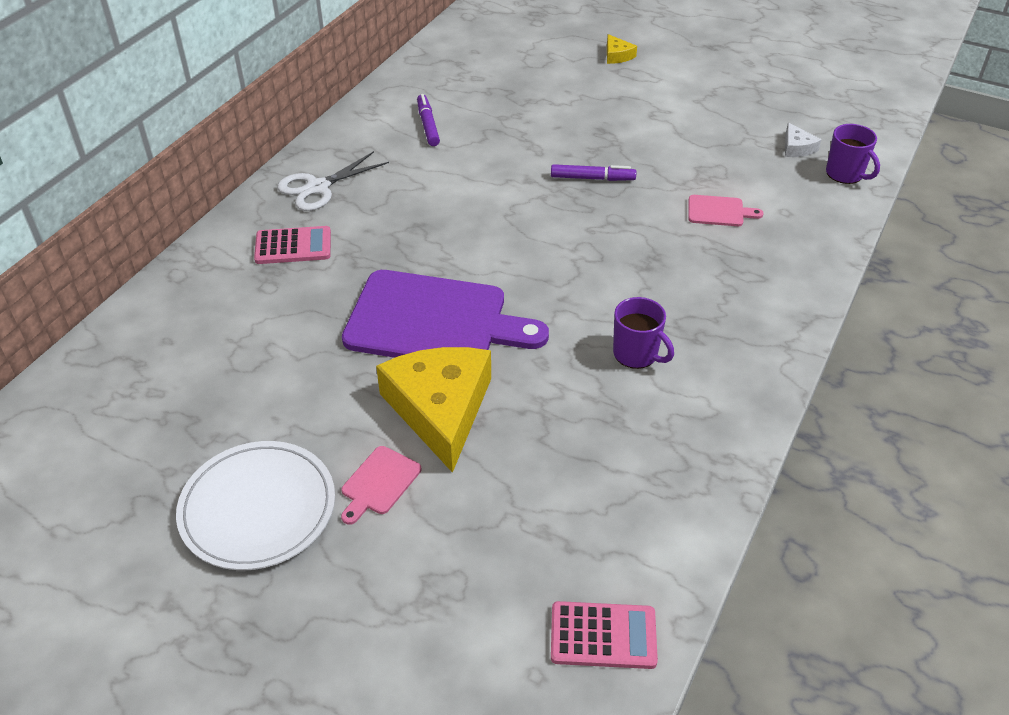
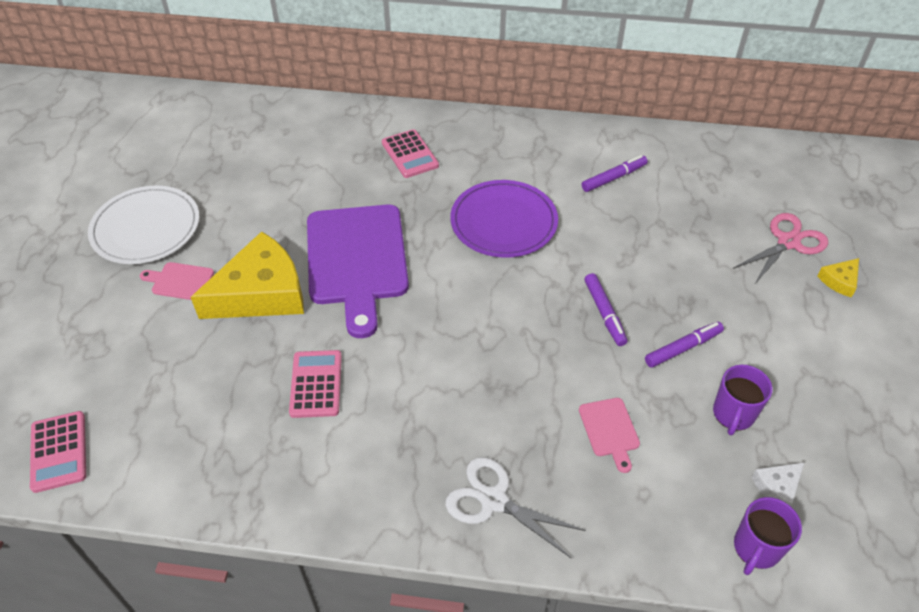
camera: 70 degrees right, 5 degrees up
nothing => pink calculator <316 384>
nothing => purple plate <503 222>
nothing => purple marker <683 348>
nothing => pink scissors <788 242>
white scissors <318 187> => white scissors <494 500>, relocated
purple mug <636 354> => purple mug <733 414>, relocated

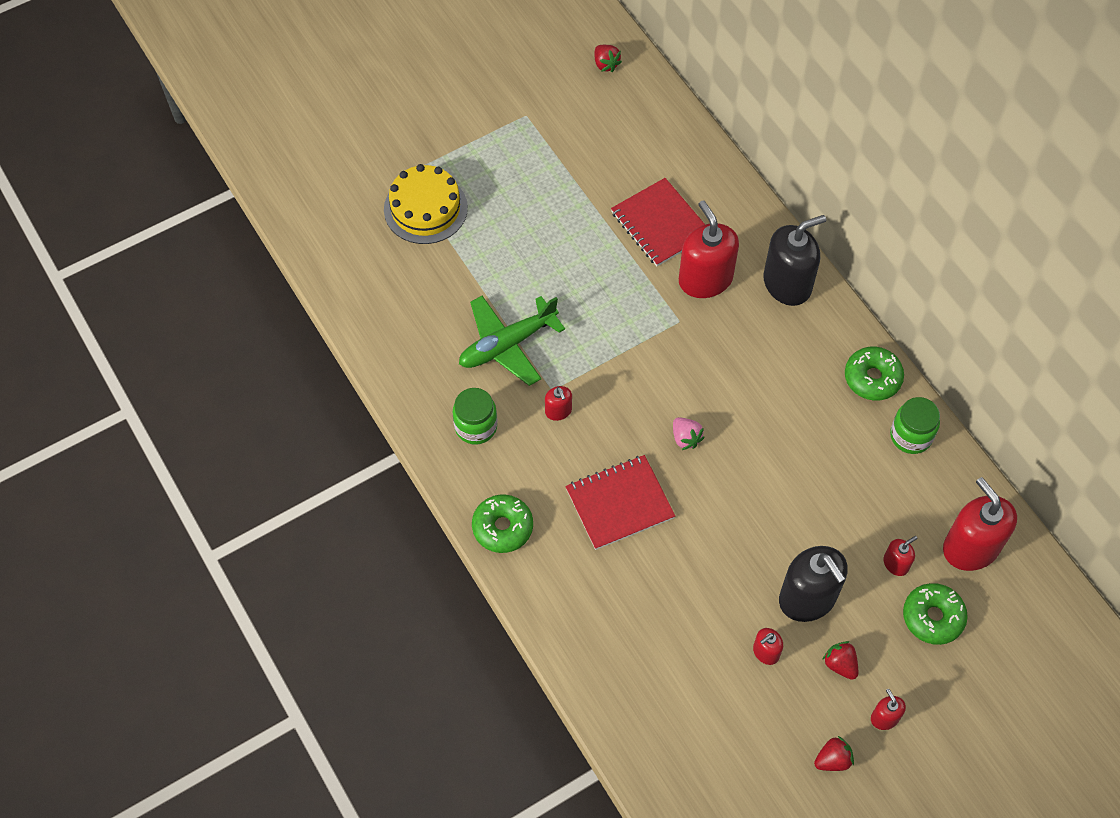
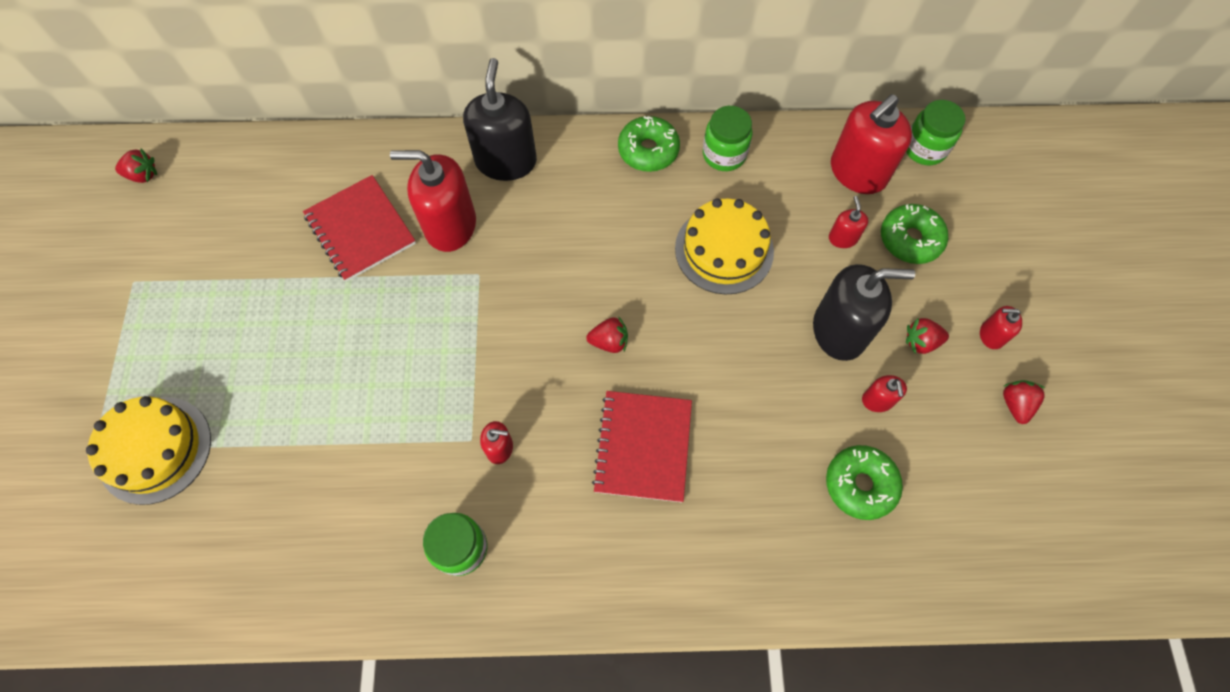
camera: 60 degrees left, 5 degrees up
green plane <507 345> => nothing
nothing => yellow cake <724 250>
nothing => green jar <924 149>
green donut <502 527> => green donut <860 484>, relocated
pink strawberry <685 438> => red strawberry <609 342>
red notebook <660 224> => red notebook <360 229>, 60 degrees clockwise
red soap dispenser <970 547> => red soap dispenser <857 172>, 45 degrees counterclockwise

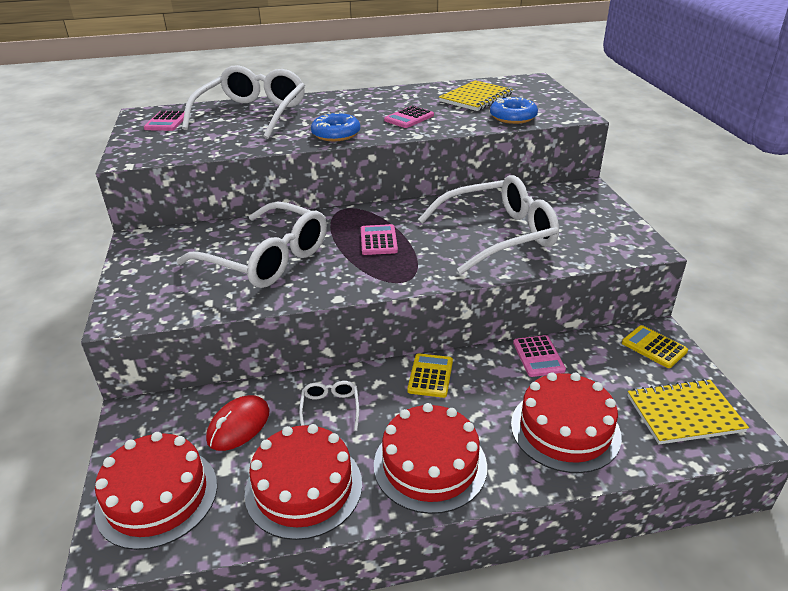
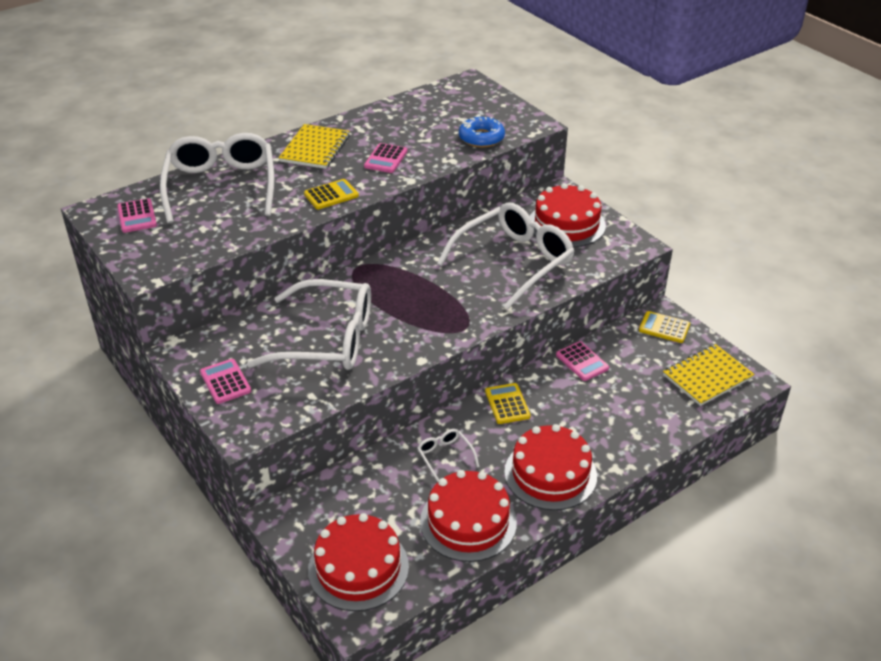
camera: 25 degrees left, 5 degrees up
red mouse <238 425> => nothing
pink calculator <378 240> => pink calculator <225 382>, relocated
yellow notebook <476 98> => yellow notebook <315 148>, relocated
red cake <565 429> => red cake <566 224>, relocated
blue donut <336 134> => yellow calculator <331 195>

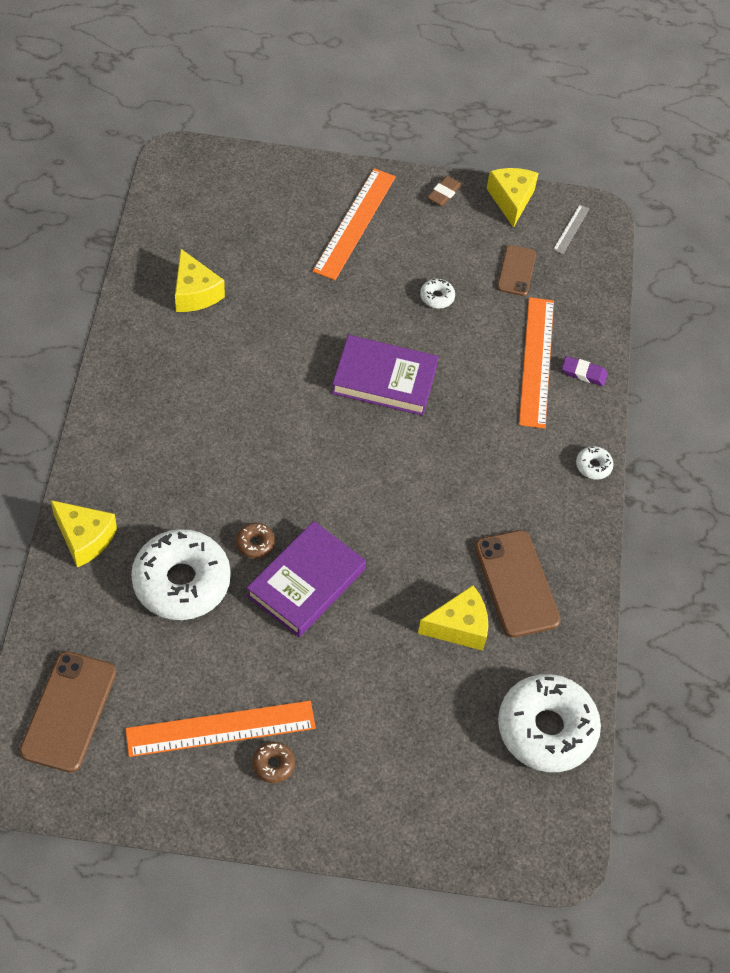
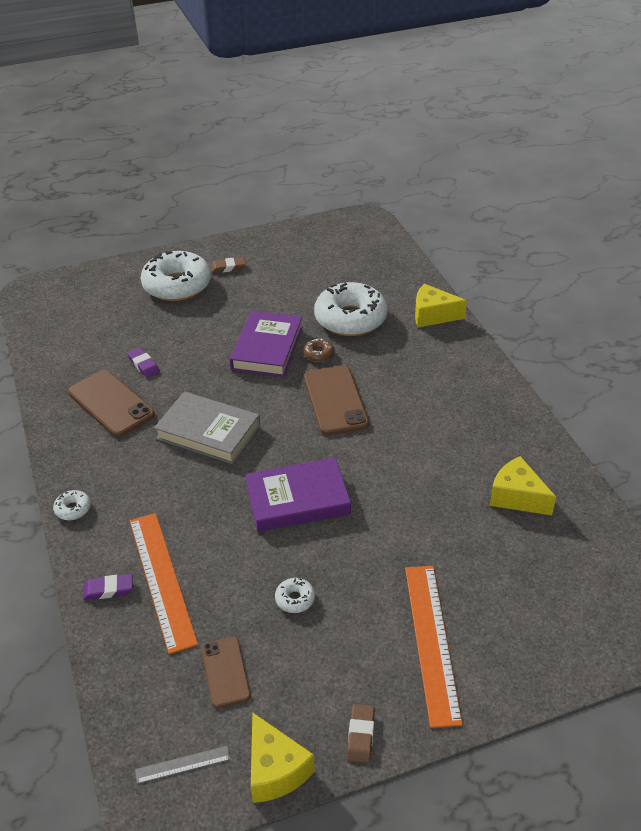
camera: 160 degrees right, 15 degrees down
orange ruler <221 729> => nothing
nothing => grey book <208 432>
brown phone <68 711> => brown phone <335 400>, relocated
white donut <546 729> => white donut <177 285>, relocated
brown donut <273 764> => brown eraser <228 267>
yellow cheese <459 627> => purple eraser <144 365>
grey ruler <571 229> => grey ruler <183 765>, 75 degrees clockwise

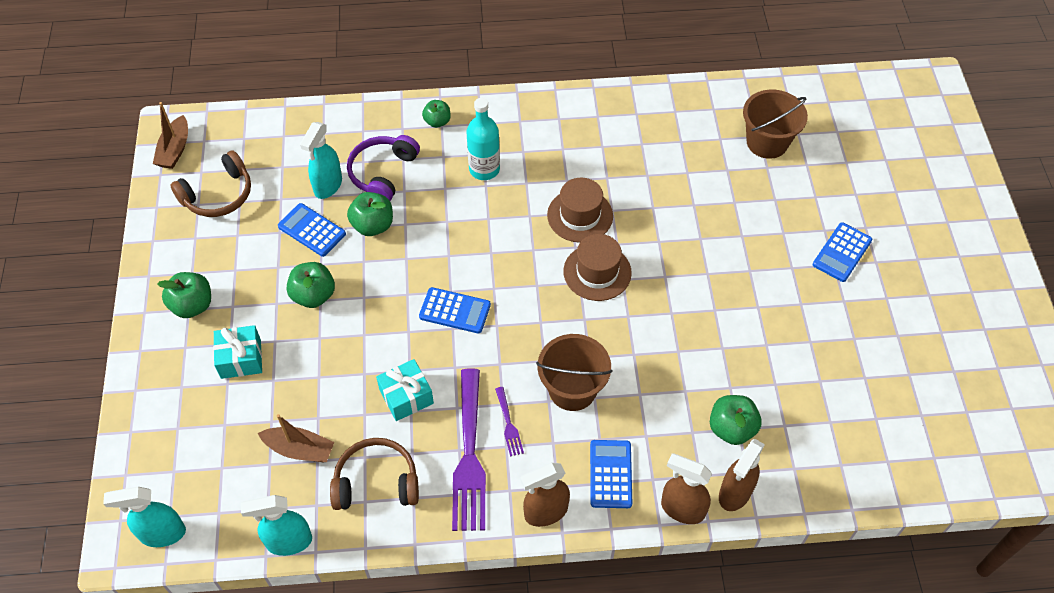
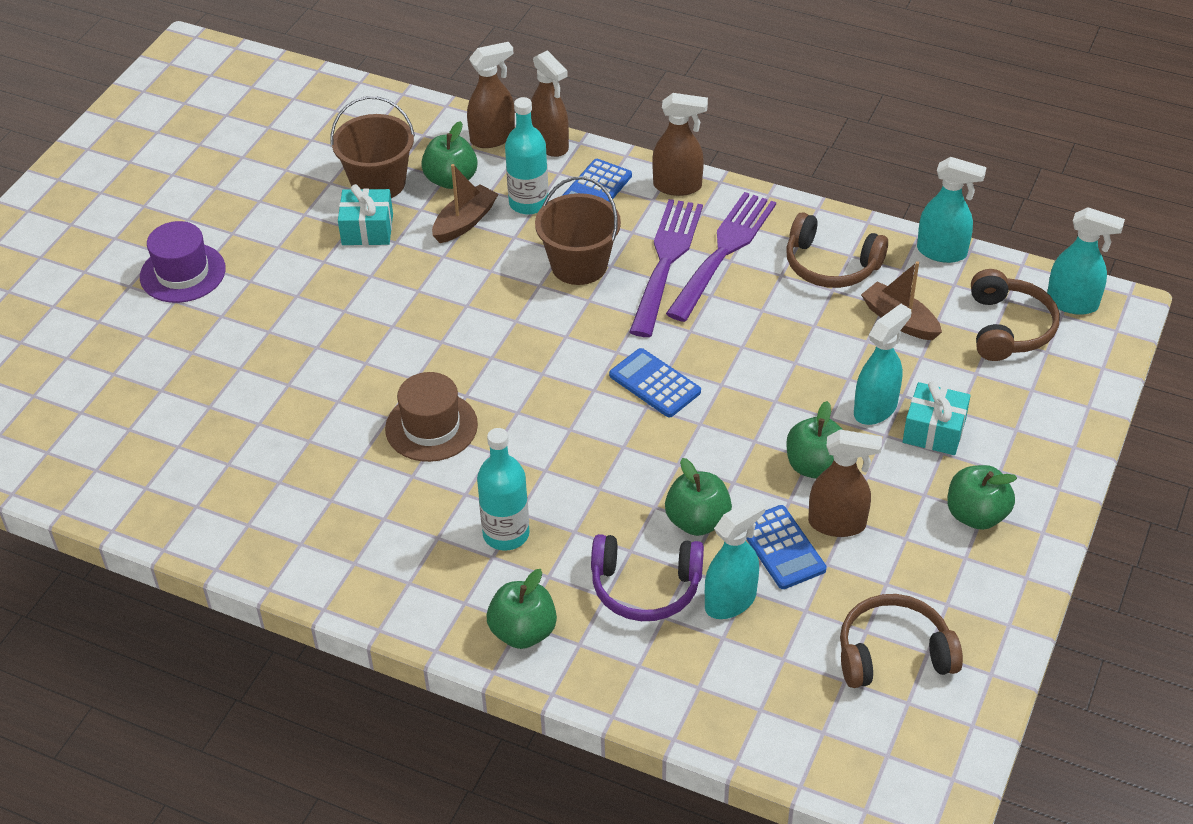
camera: 150 degrees left, 10 degrees down
brown hat <597 272> => nothing
nothing => turquoise bottle <528 203>
nothing => brown spray bottle <837 524>
nothing => turquoise spray bottle <875 409>
nothing => brown headphones <1008 328>
brown boat <175 150> => brown boat <465 222>, relocated
turquoise gift <406 396> => turquoise gift <367 229>, relocated
brown bucket <767 142> => brown bucket <378 183>, relocated
blue calculator <842 252> => purple hat <182 273>
purple headphones <382 173> => purple headphones <645 587>, 45 degrees clockwise
green apple <437 121> => green apple <523 632>, x1.50
purple fork <508 424> => purple fork <666 261>, x2.25

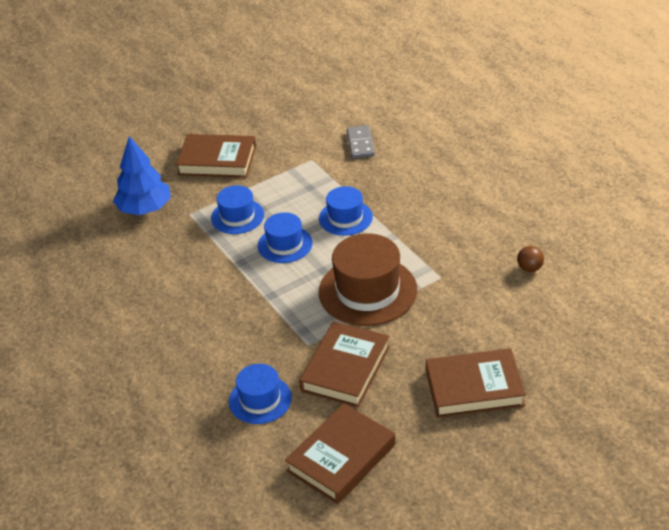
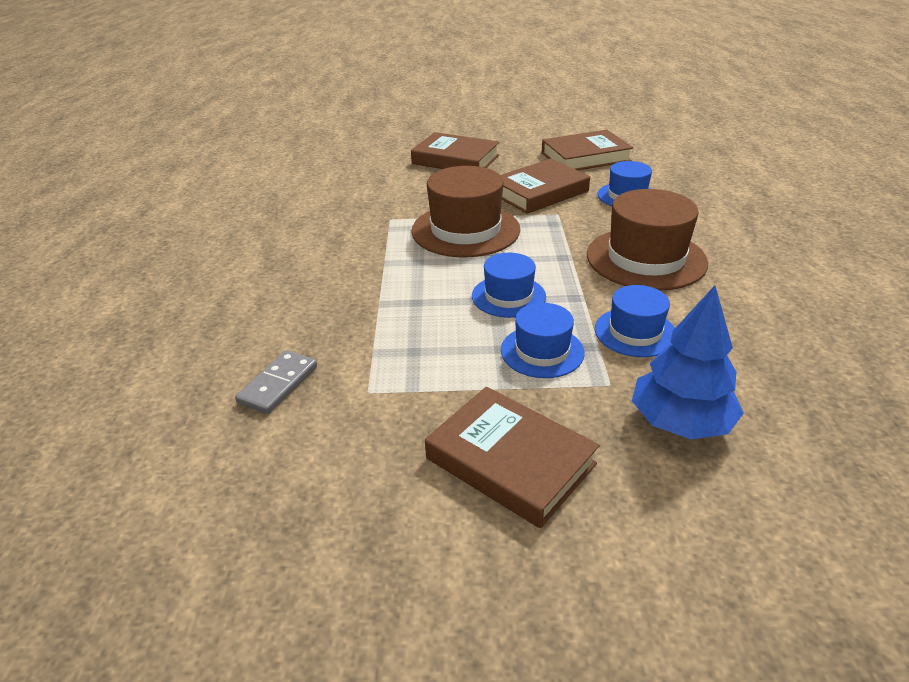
camera: 150 degrees left, 5 degrees down
brown ball <529 268> => nothing
nothing => brown hat <646 258>
blue hat <345 218> => blue hat <635 332>, relocated

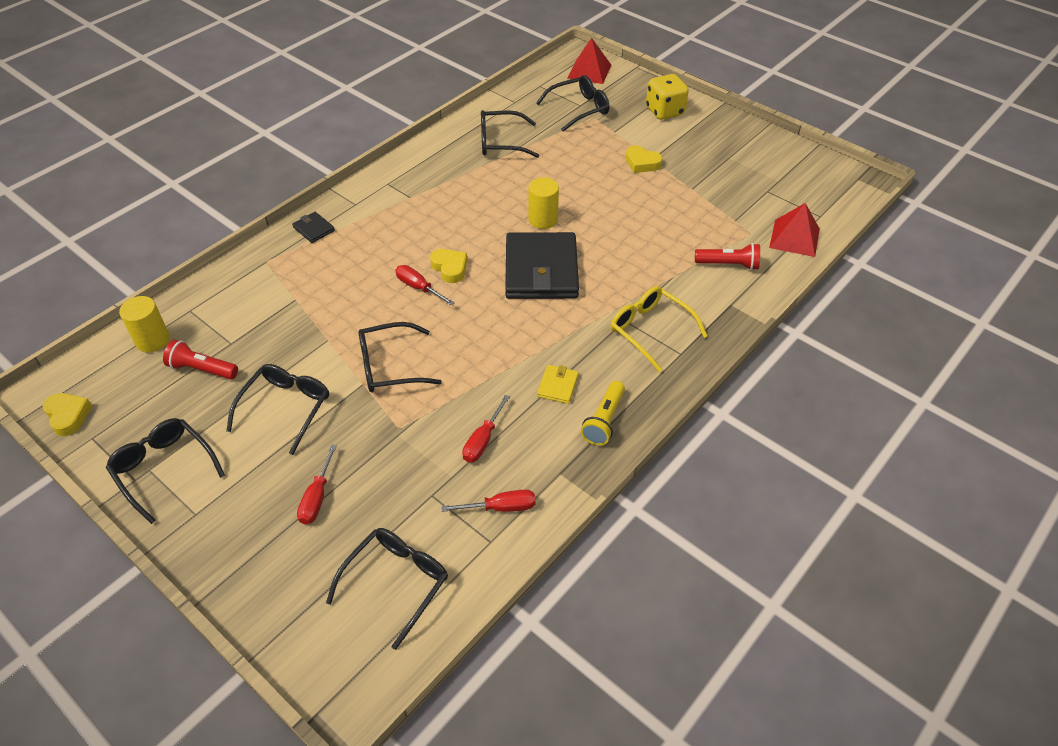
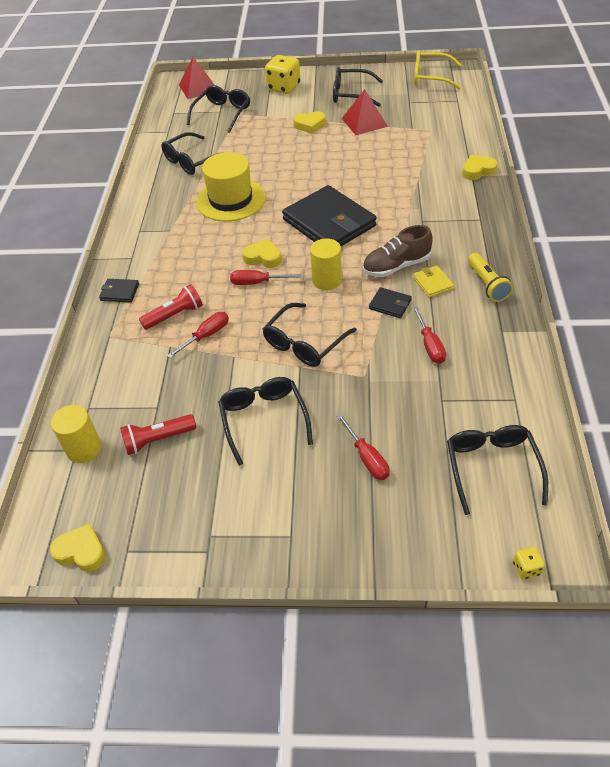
camera: 35 degrees left, 0 degrees up
nothing => yellow hat <231 200>
nothing => brown shoe <396 266>
nothing => black wallet <390 304>
nothing => yellow heart <478 171>
nothing => yellow dice <526 568>
black glasses <164 469> => black glasses <351 94>, relocated
red screwdriver <501 507> => red screwdriver <207 335>, relocated
yellow cylinder <543 219> => yellow cylinder <327 280>, relocated
yellow glasses <650 331> => yellow glasses <431 77>, relocated
red flashlight <728 264> => red flashlight <174 315>, relocated
red pyramid <794 238> => red pyramid <364 122>, relocated

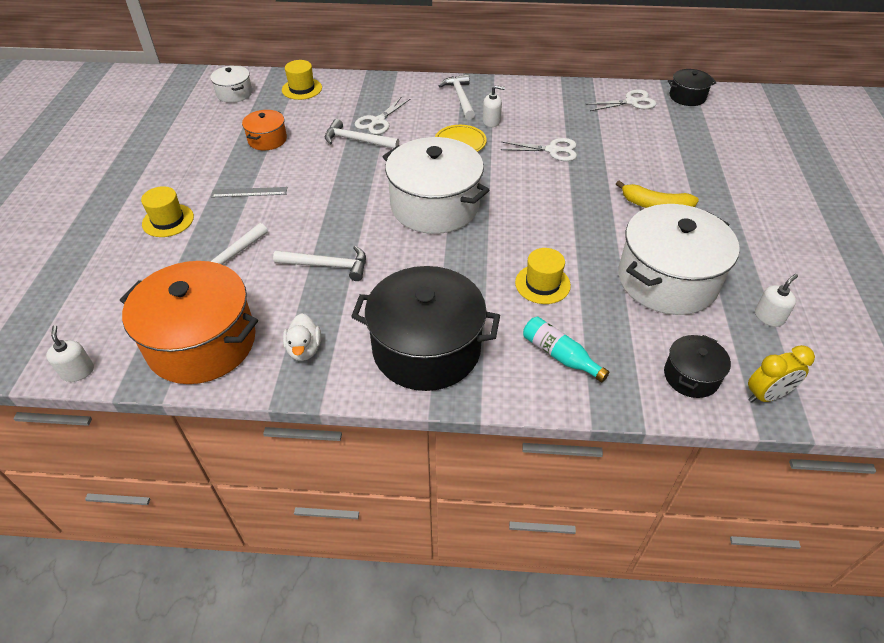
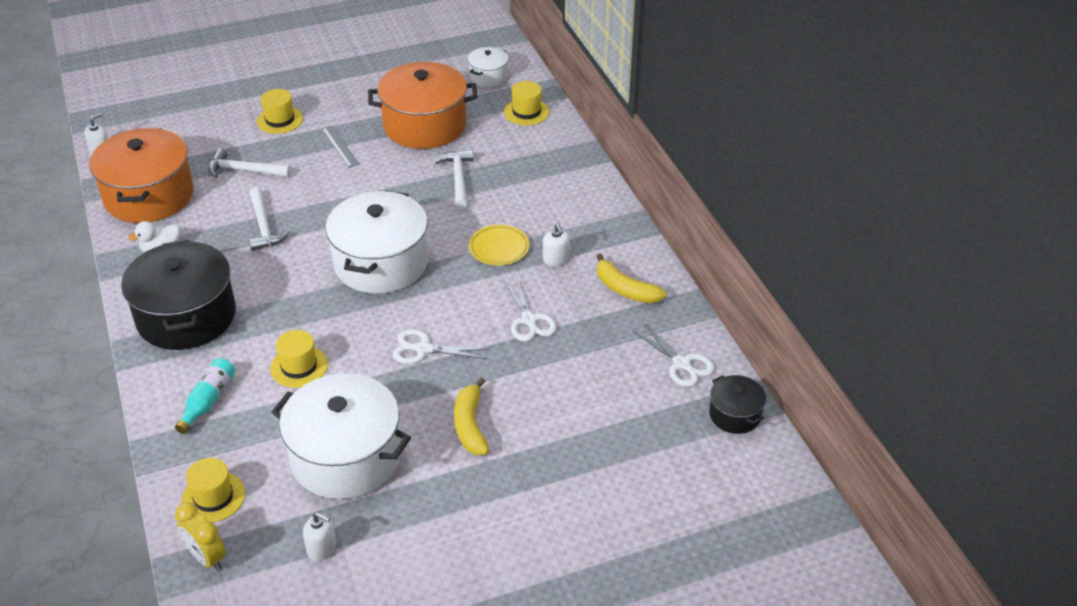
camera: 65 degrees right, 5 degrees down
white hammer <460 97> => nothing
nothing => yellow banana <625 289>
white scissors <378 121> => white scissors <424 349>, relocated
black pot <691 376> => yellow hat <213 497>
orange pot <267 140> => orange pot <425 125>, x2.05

